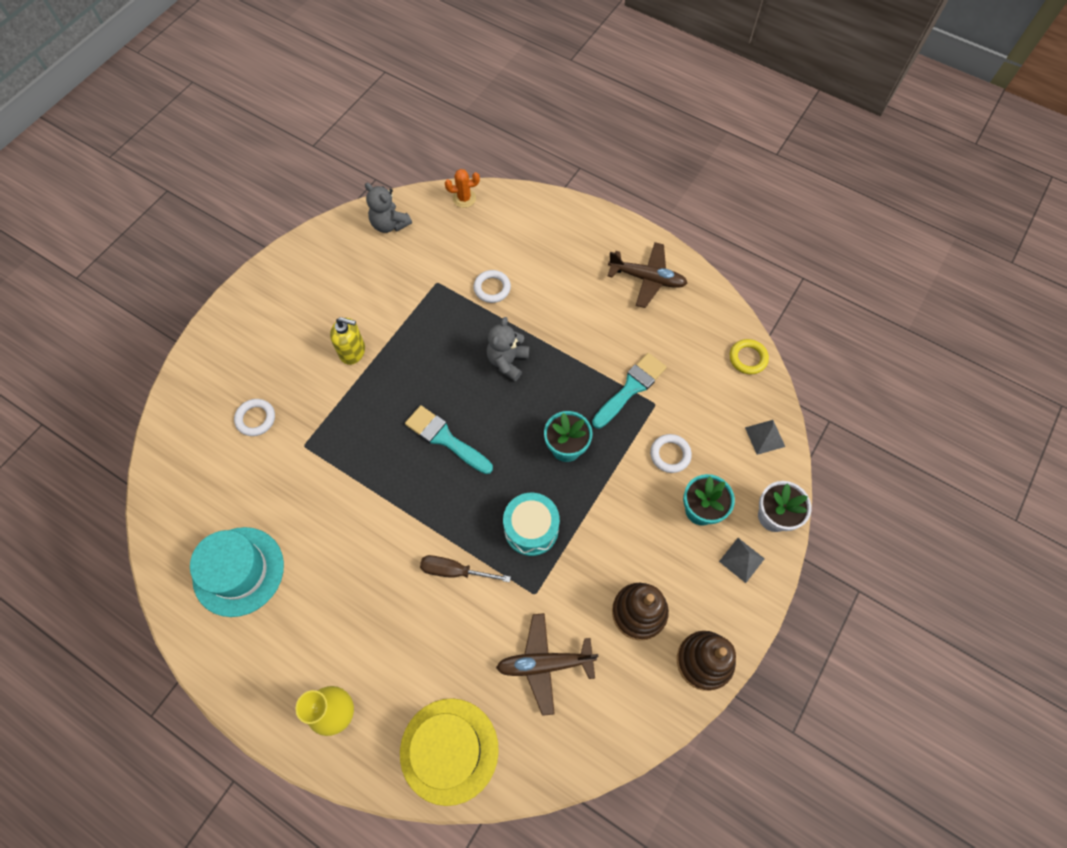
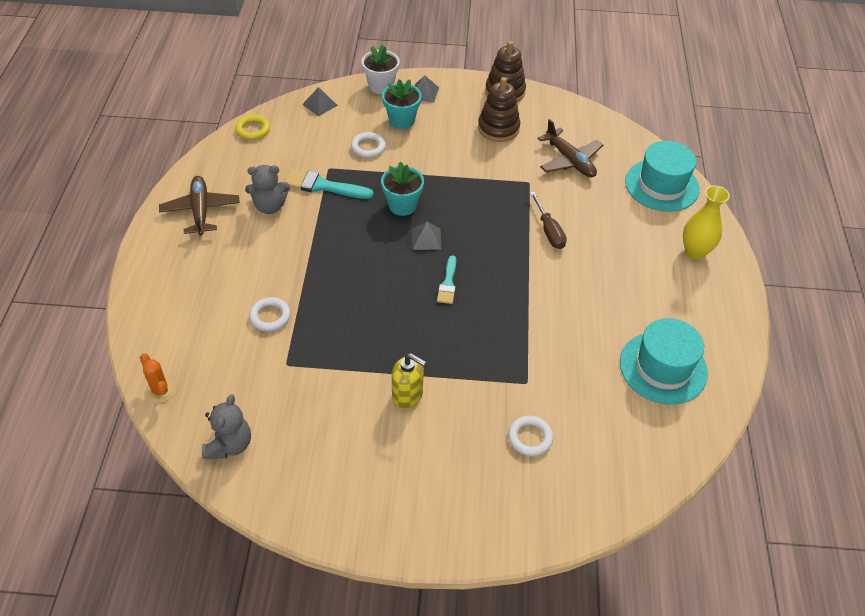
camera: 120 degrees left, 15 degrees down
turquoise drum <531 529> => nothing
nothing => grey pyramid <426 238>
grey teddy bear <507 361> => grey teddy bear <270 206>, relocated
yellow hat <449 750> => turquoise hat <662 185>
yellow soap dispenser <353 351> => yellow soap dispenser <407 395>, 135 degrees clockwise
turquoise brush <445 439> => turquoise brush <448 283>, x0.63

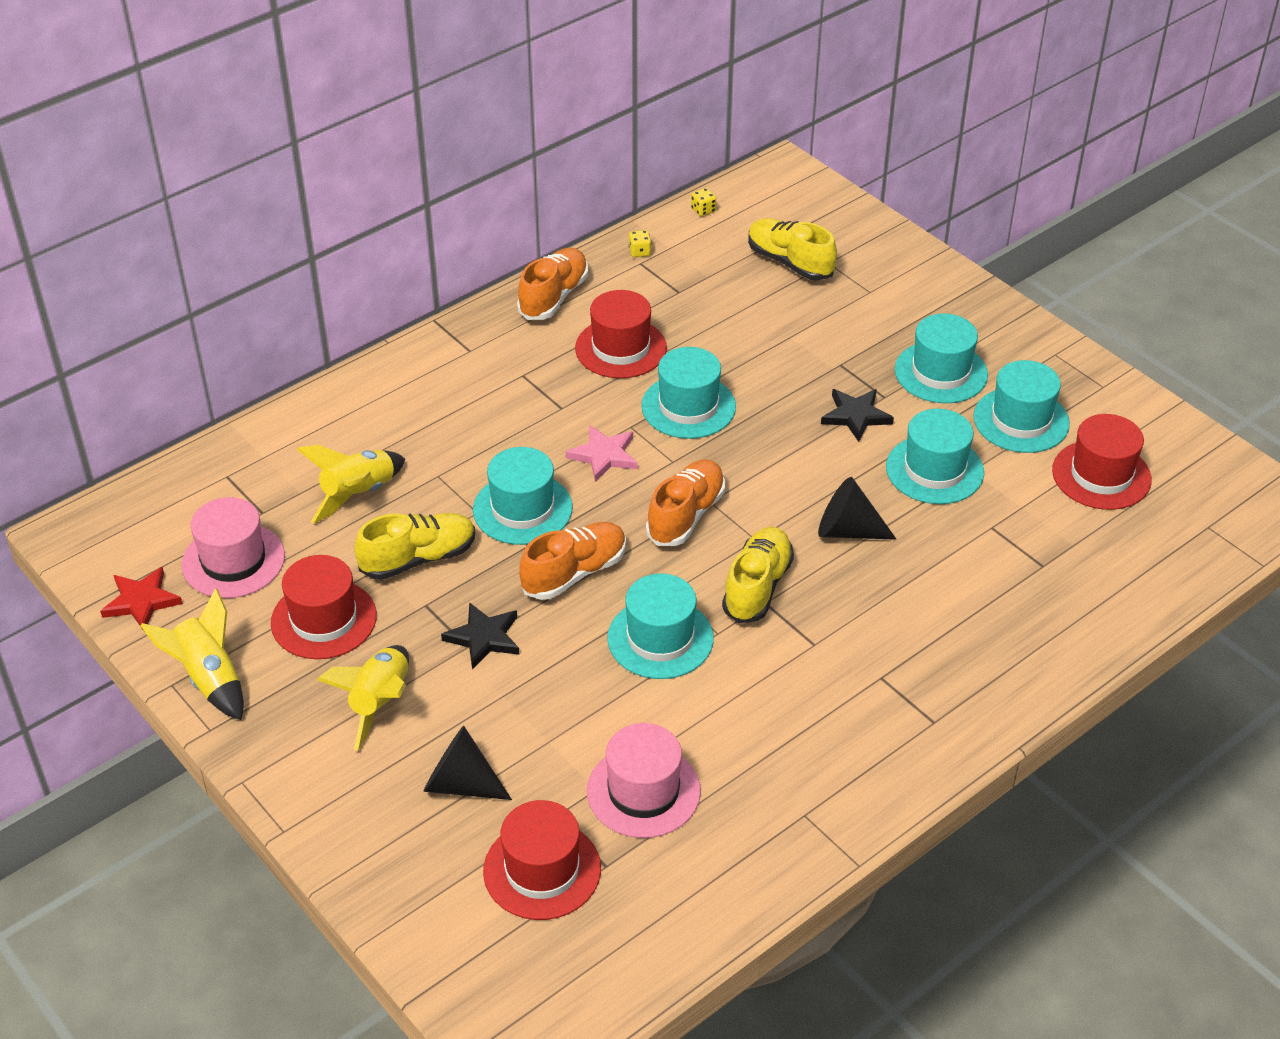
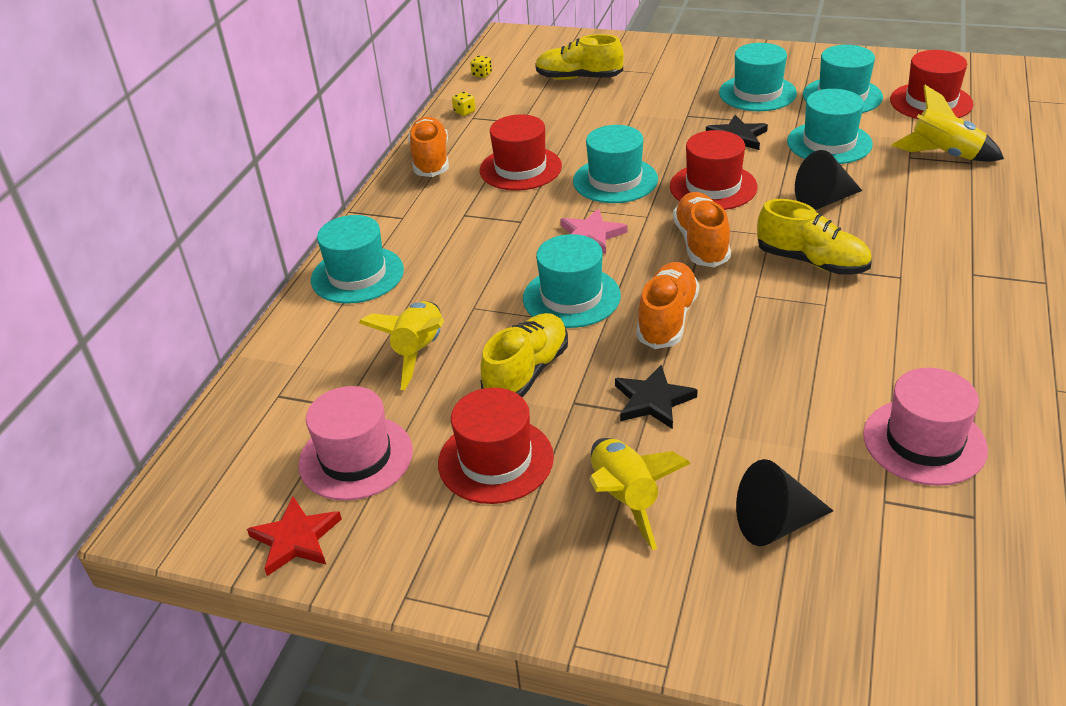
camera: 30 degrees left, 5 degrees down
yellow rocket <209 678> => yellow rocket <944 155>, relocated
red hat <542 870> => red hat <713 187>, relocated
turquoise hat <660 638> => turquoise hat <357 275>, relocated
yellow shoe <757 587> => yellow shoe <812 262>, 135 degrees clockwise

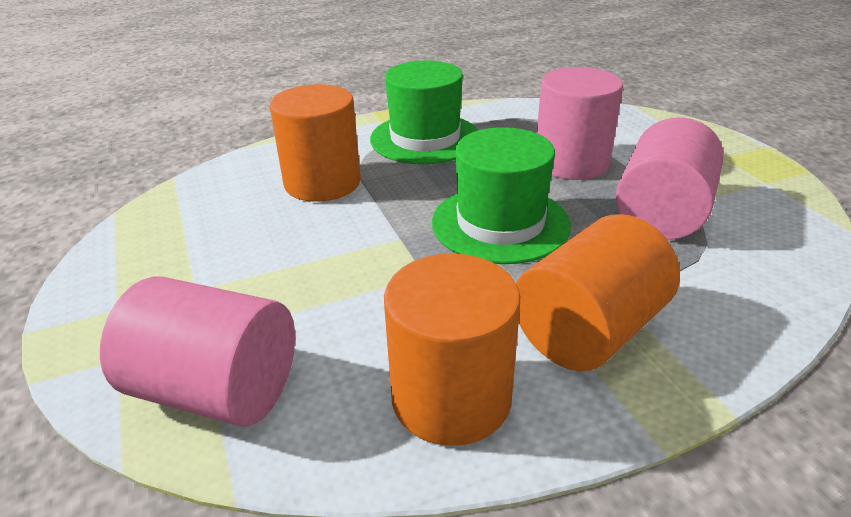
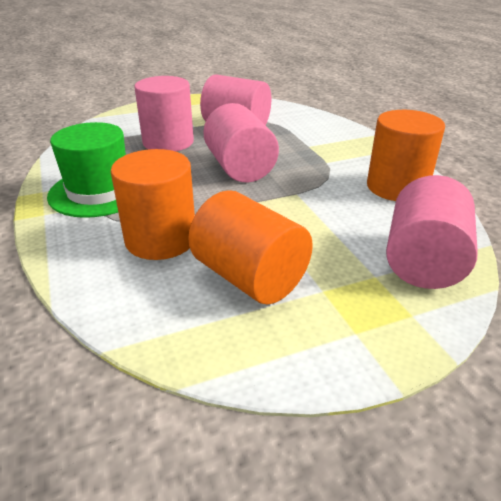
camera: 90 degrees left, 0 degrees up
orange cylinder <588 331> => orange cylinder <249 277>, relocated
green hat <500 223> => pink cylinder <240 168>

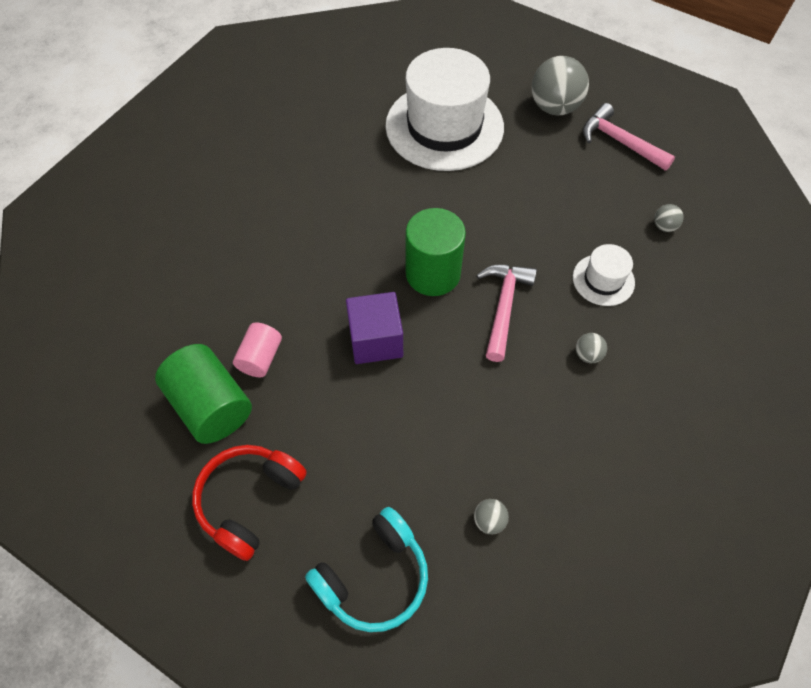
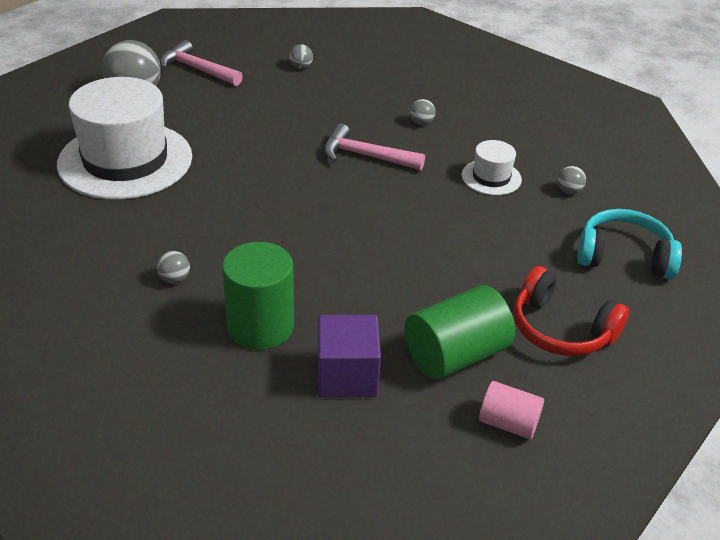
camera: 85 degrees left, 20 degrees down
nothing => grey ball <174 279>
pink cylinder <260 358> => pink cylinder <508 423>, relocated
purple cube <375 340> => purple cube <347 376>, relocated
green cylinder <433 273> => green cylinder <260 326>, relocated
white hat <603 280> => white hat <491 177>, relocated
turquoise headphones <374 577> => turquoise headphones <623 256>, 45 degrees counterclockwise
pink hammer <619 142> => pink hammer <197 69>, 75 degrees clockwise

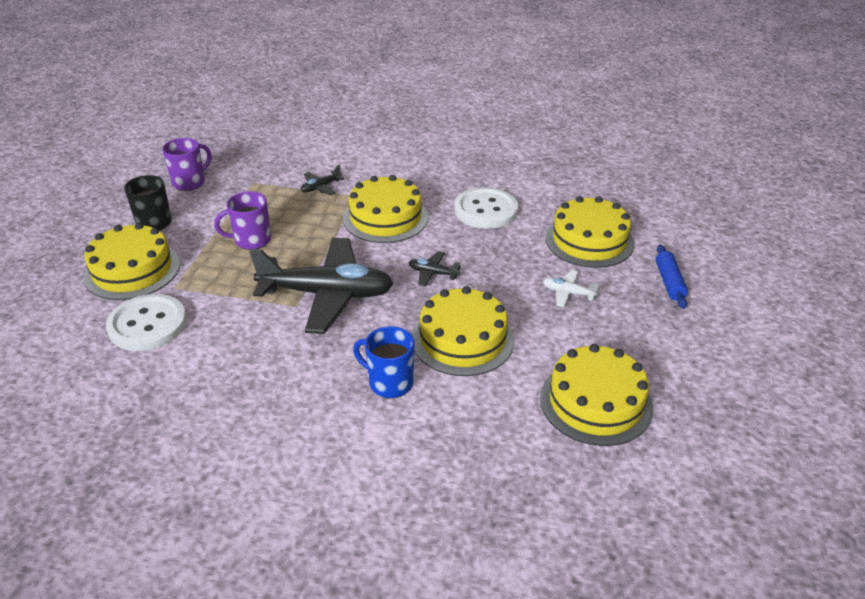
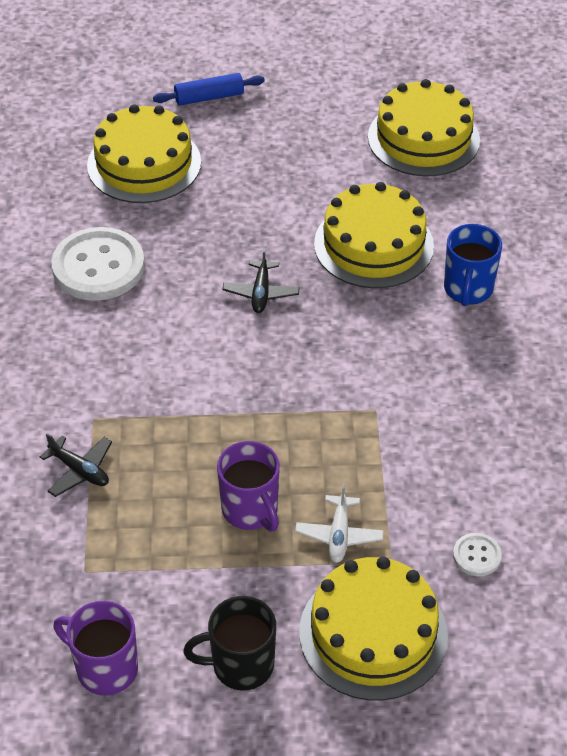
camera: 105 degrees left, 10 degrees up
black plane <327 294> => nothing
yellow cake <385 218> => nothing
white plane <568 293> => white plane <339 535>, relocated
white button <147 324> => white button <477 556>, x0.45

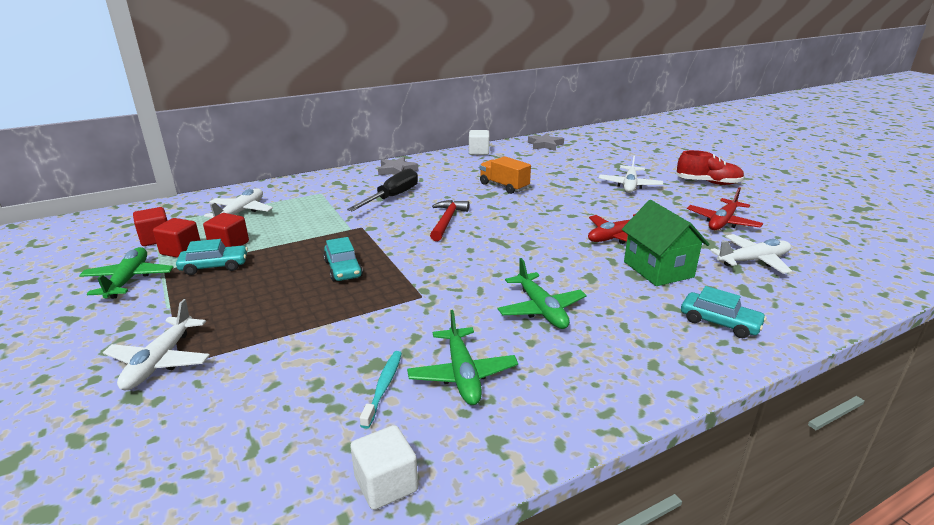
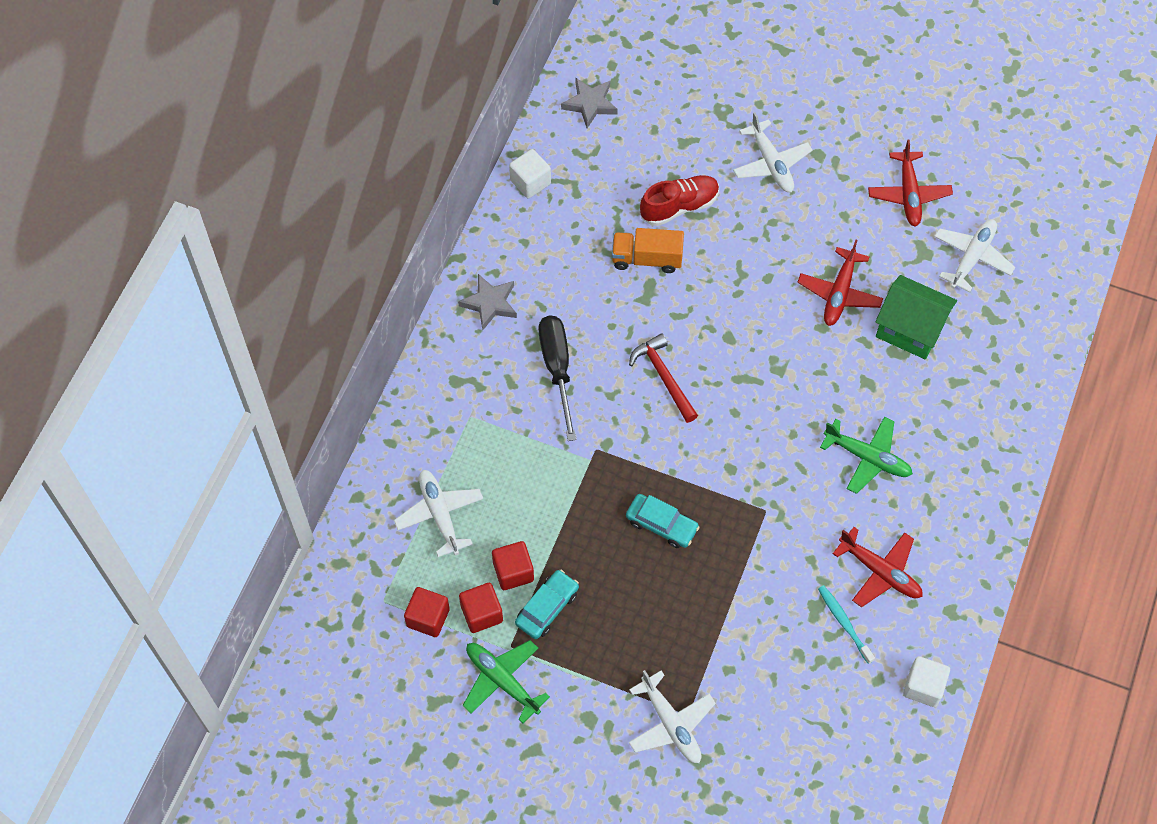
camera: 40 degrees left, 35 degrees up
turquoise car <719 322> => nothing
red shoe <708 183> => red shoe <679 206>, relocated
green plane <462 374> => red plane <880 572>

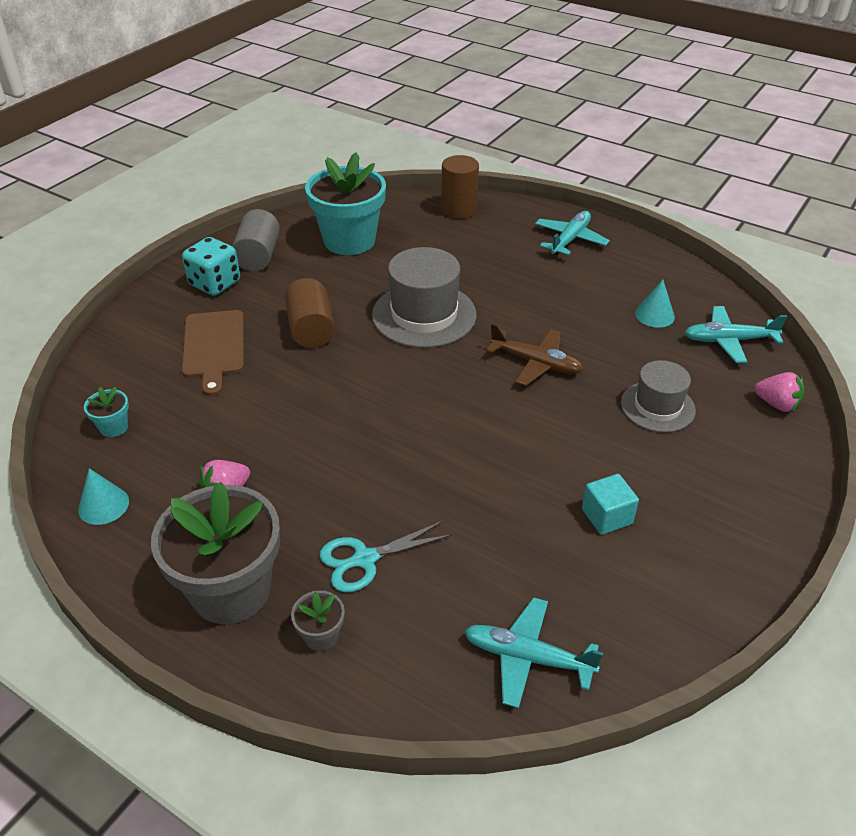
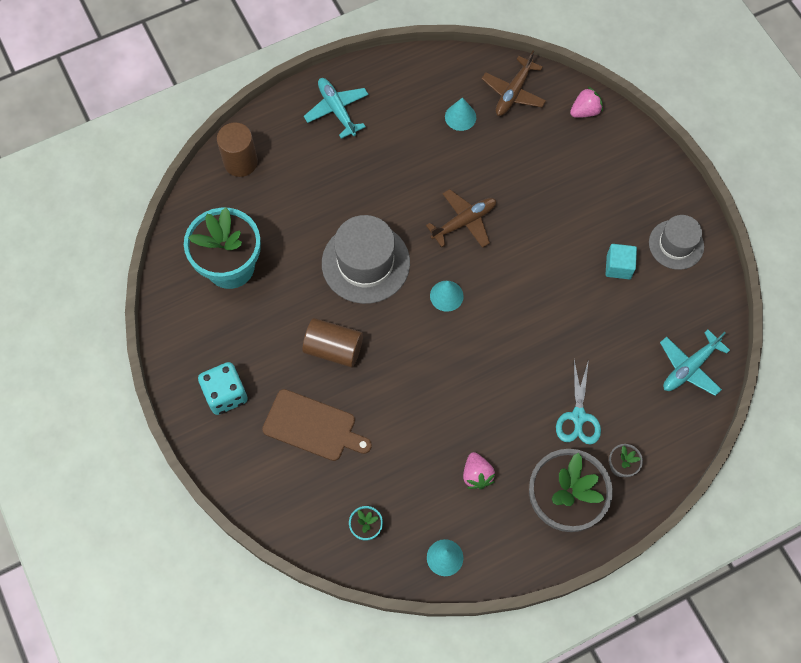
camera: 60 degrees left, 25 degrees up
grey cylinder <258 256> => nothing
nothing => turquoise cone <446 296>
grey hat <657 406> => grey hat <676 244>, relocated
turquoise plane <729 341> => brown plane <513 92>

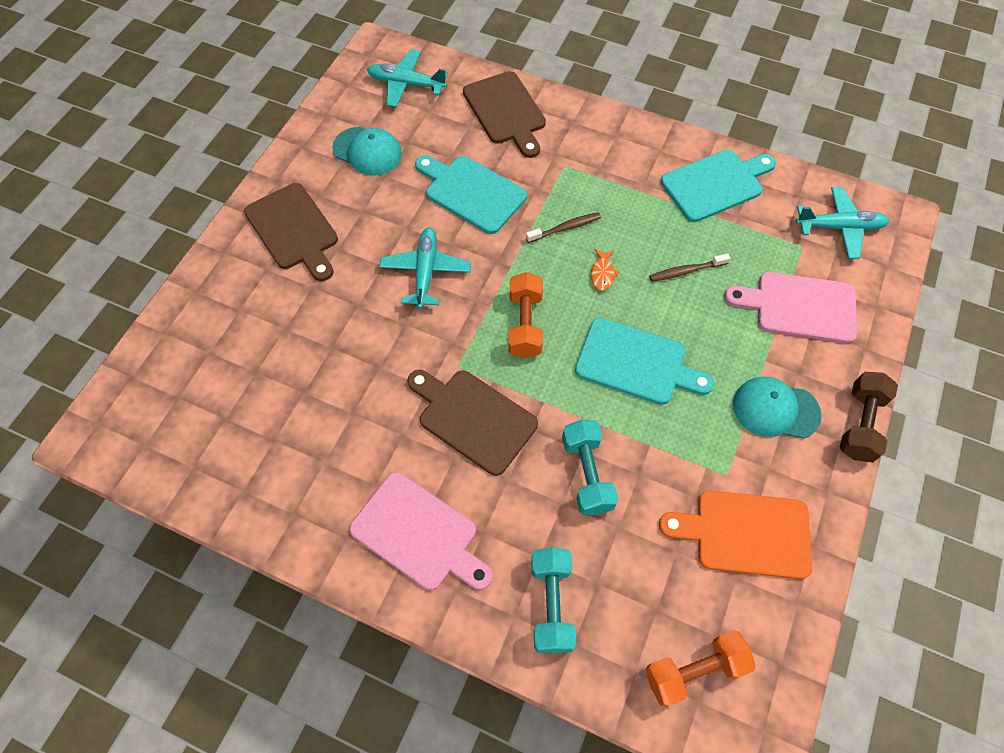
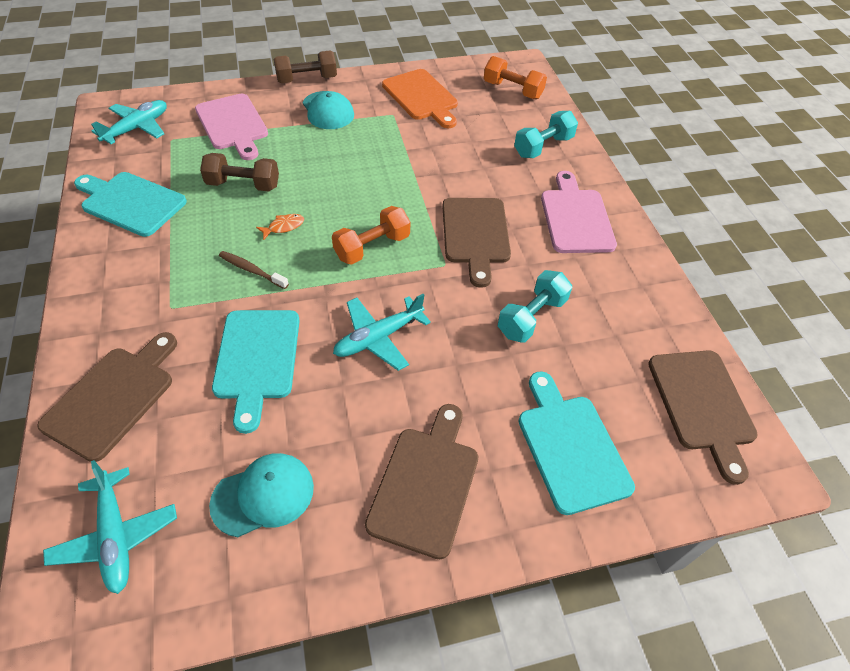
camera: 130 degrees left, 10 degrees down
nothing => brown cutting board <702 405>
turquoise dumbbell <587 474> => turquoise dumbbell <531 317>, relocated
turquoise cutting board <636 363> => turquoise cutting board <570 447>, relocated
brown toothbrush <686 271> => brown dumbbell <243 185>
turquoise cap <367 151> => turquoise cap <263 495>, 75 degrees clockwise
turquoise plane <839 227> => turquoise plane <137 128>, 75 degrees clockwise

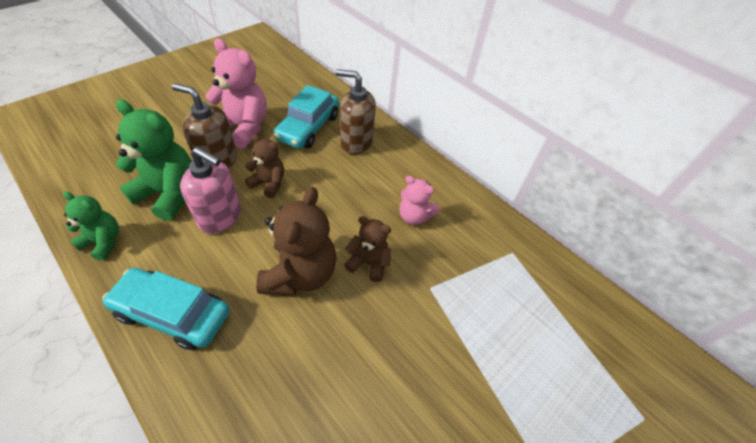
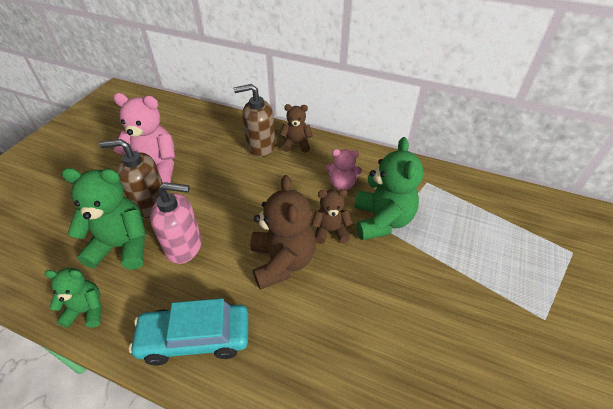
camera: 20 degrees left, 5 degrees down
turquoise car <308 127> => nothing
nothing => green teddy bear <382 220>
brown teddy bear <269 183> => brown teddy bear <296 144>, relocated

